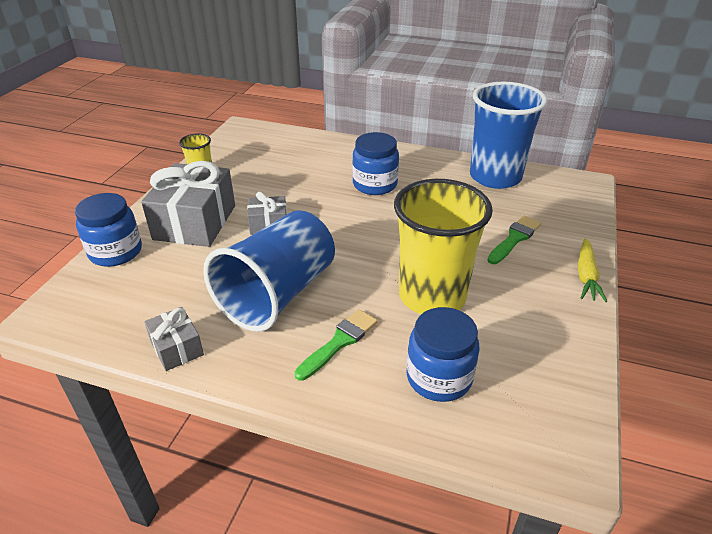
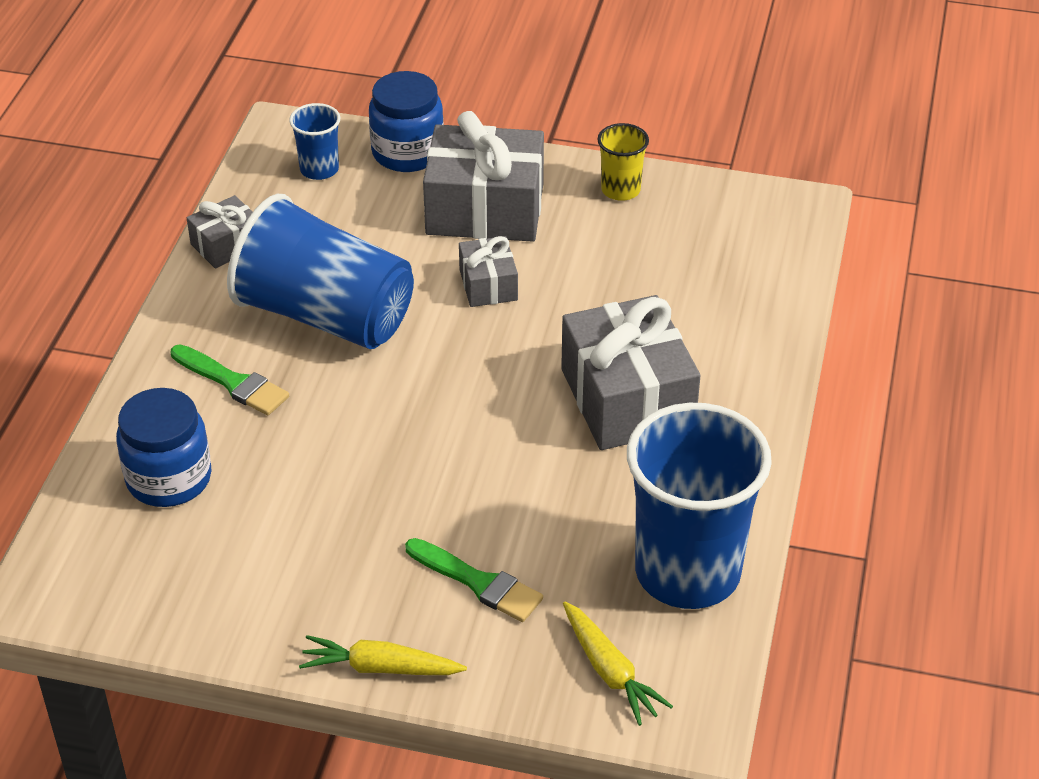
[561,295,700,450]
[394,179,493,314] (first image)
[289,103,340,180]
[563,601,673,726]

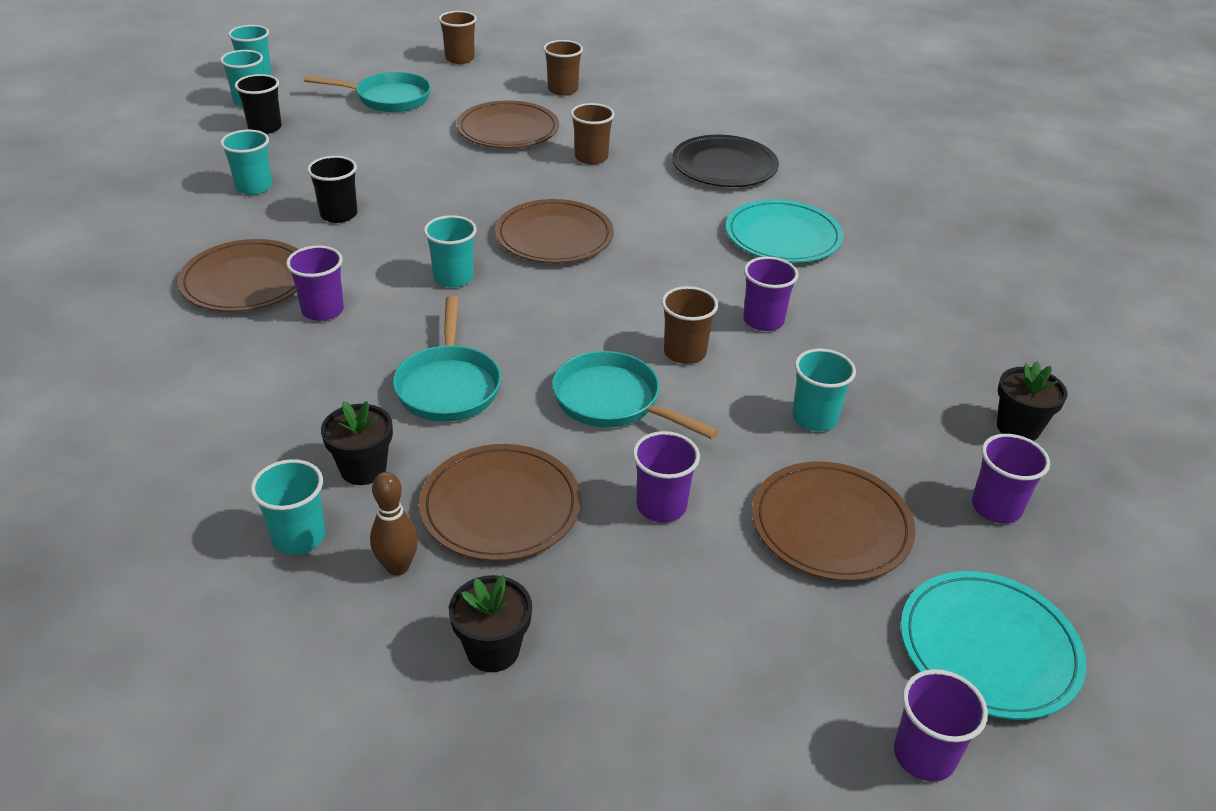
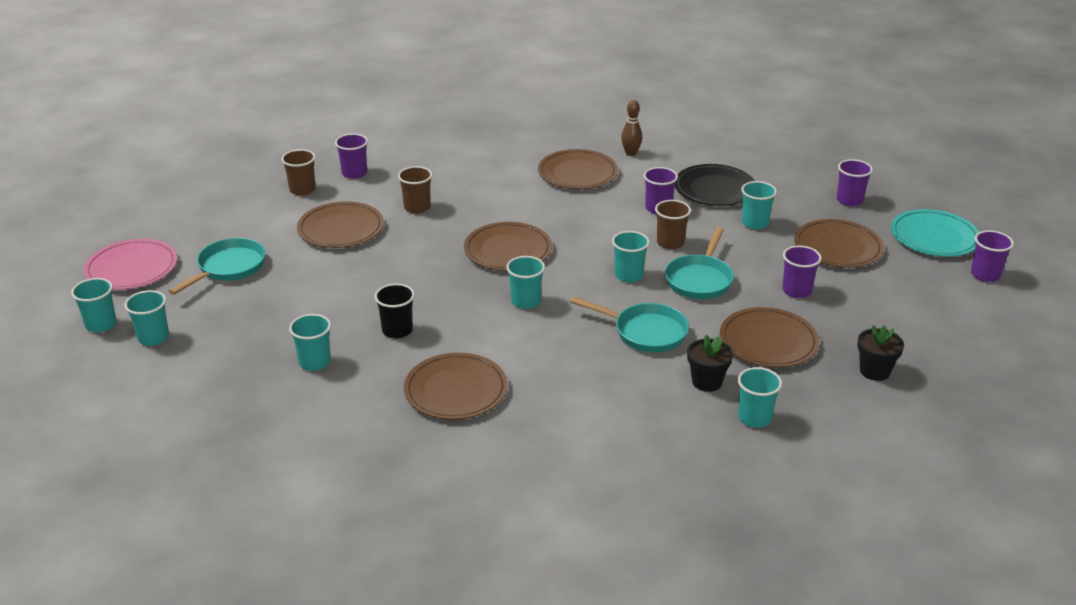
[439,11,477,64] (first image)
[235,74,282,134] (first image)
[675,164,755,206]
[538,149,618,189]
[335,134,368,179]
[665,227,734,299]
[997,361,1067,441] (first image)
[621,100,642,156]
[612,231,650,282]
[84,239,177,290]

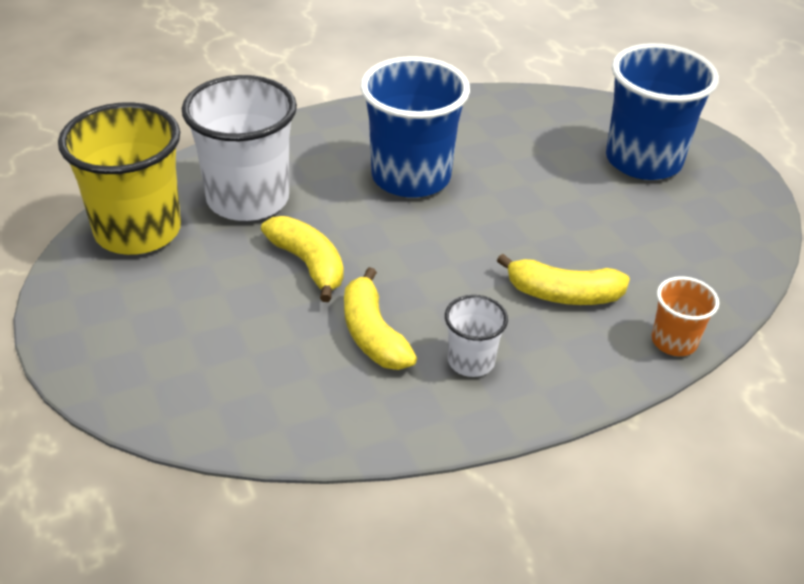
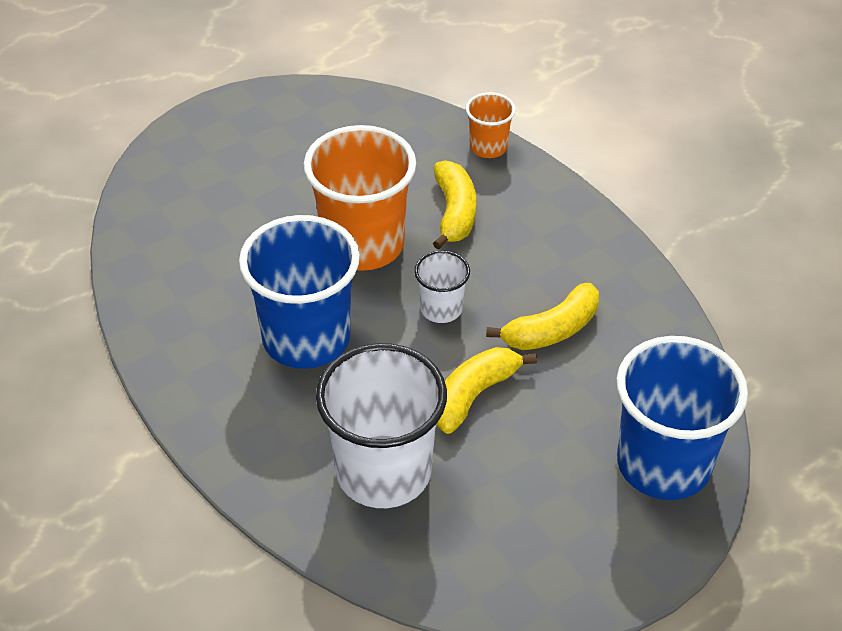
[617,336,748,500]
[58,102,181,255] (first image)
[414,250,470,323]
[304,125,416,271]

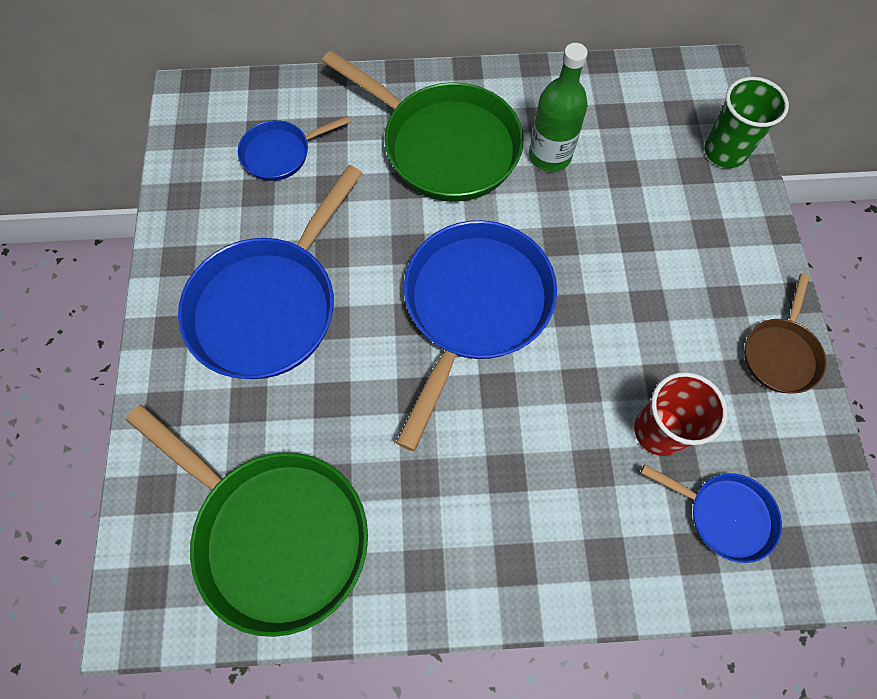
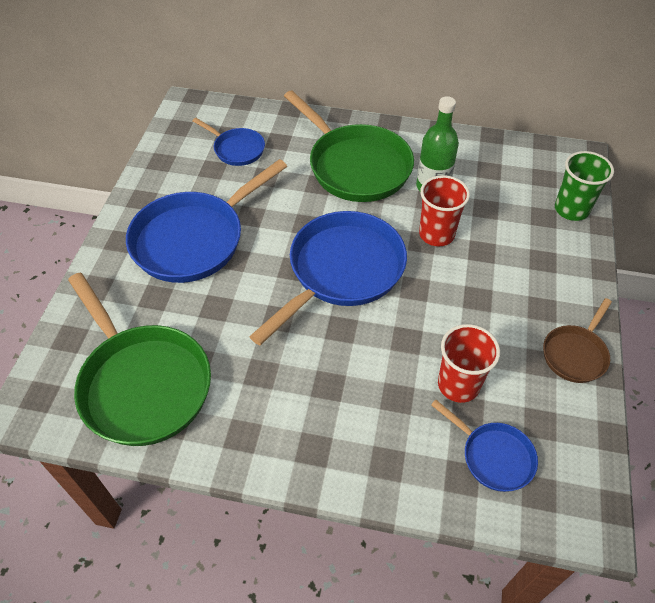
[193,118,265,166]
[419,175,470,246]

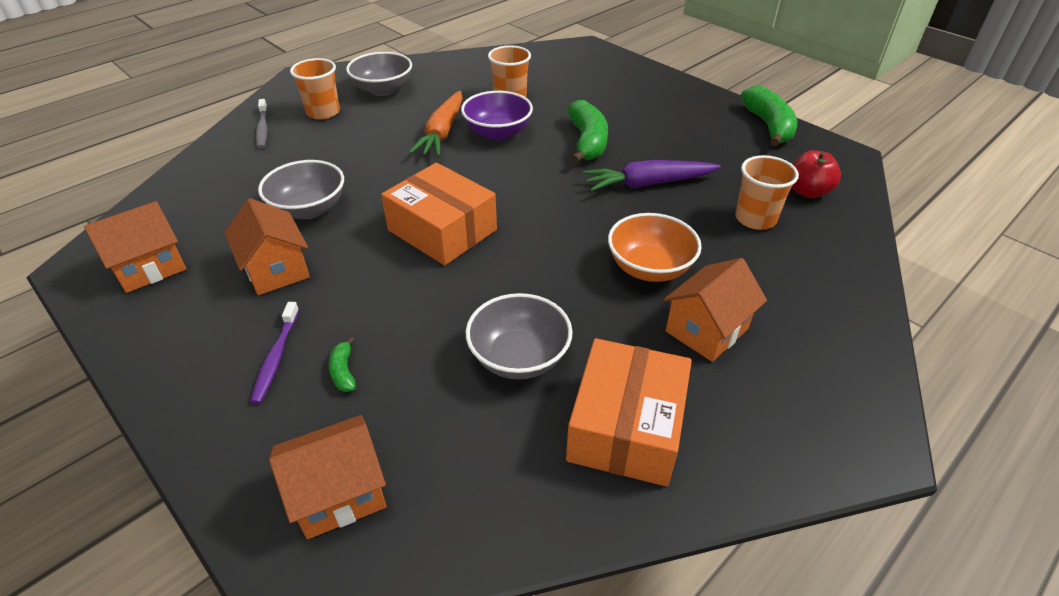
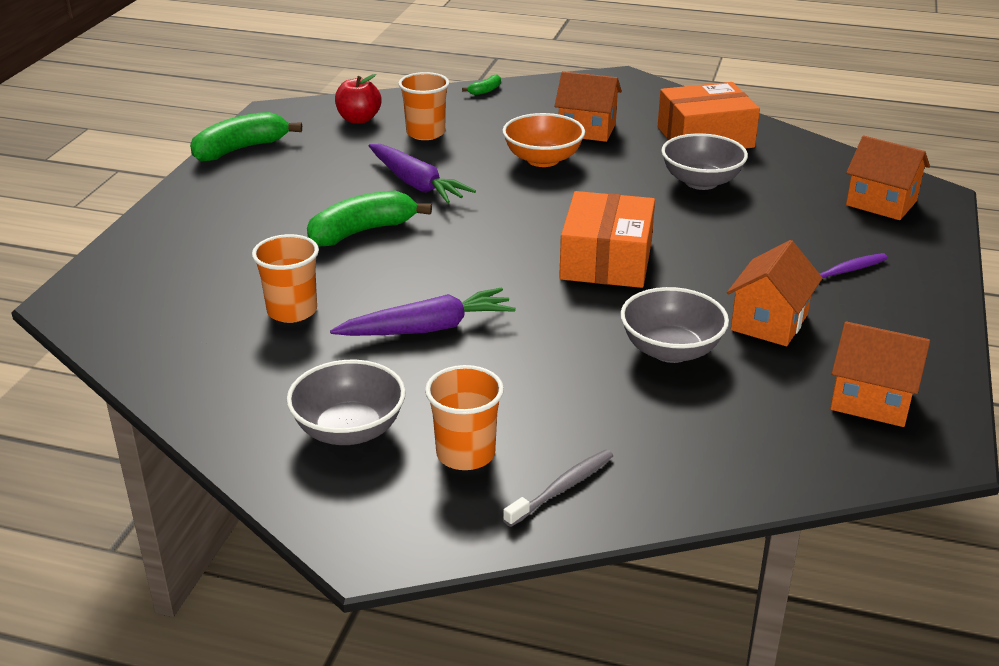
[330,287,516,336]
[461,91,533,140] (first image)
[462,75,501,95]

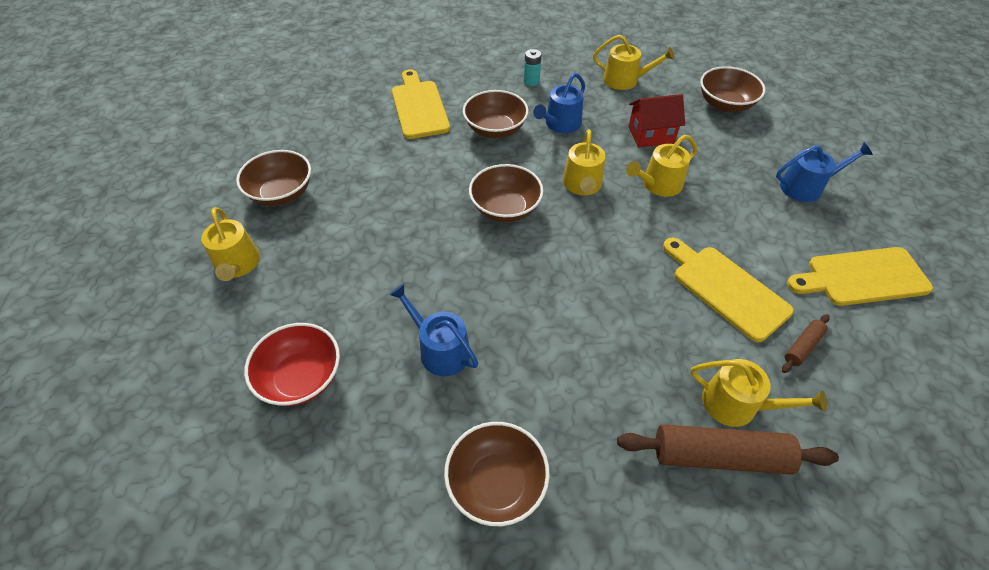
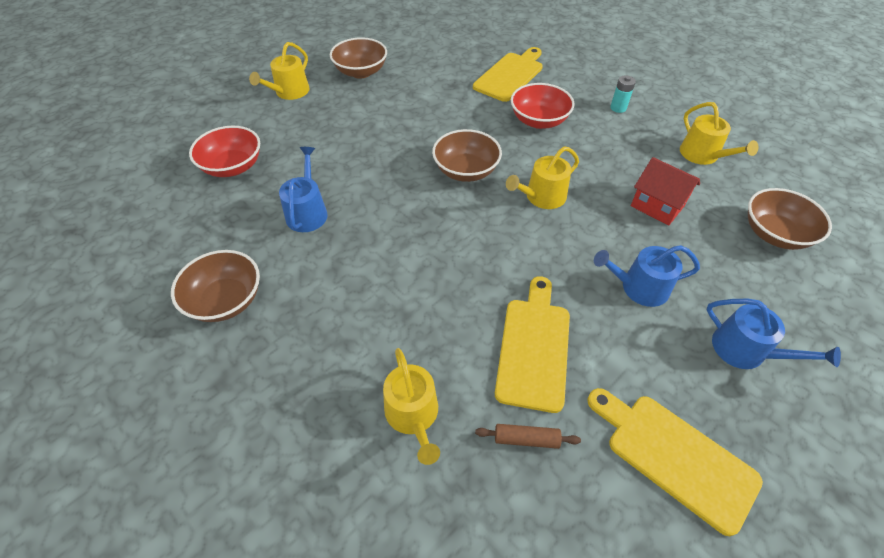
[594,245,700,307]
[511,83,574,129]
[626,135,697,197] (first image)
[617,424,839,475] (first image)

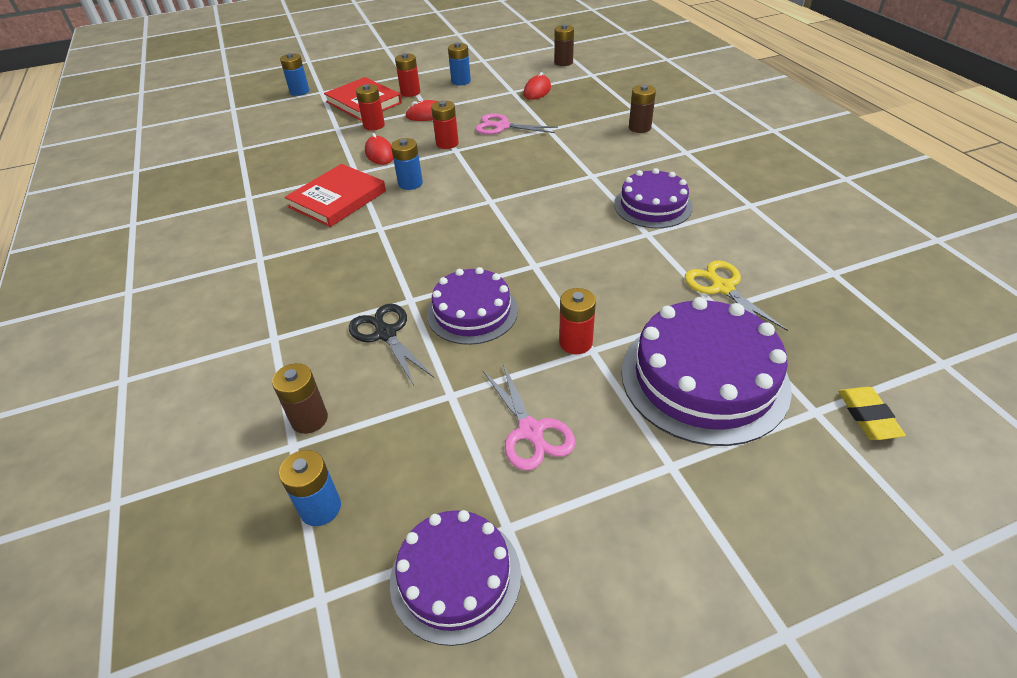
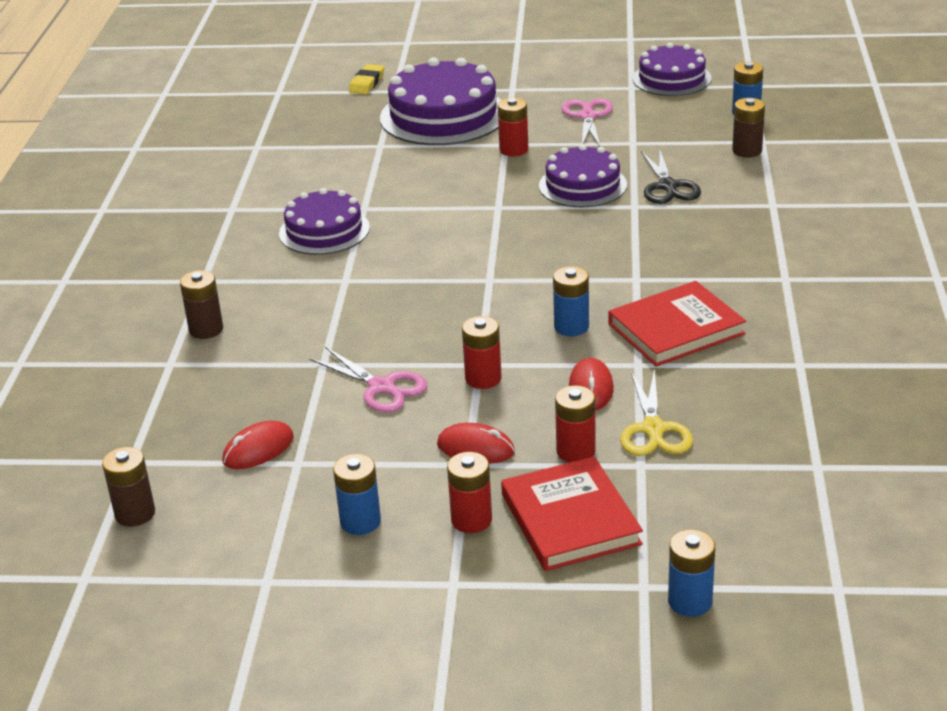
[620,369,693,456]

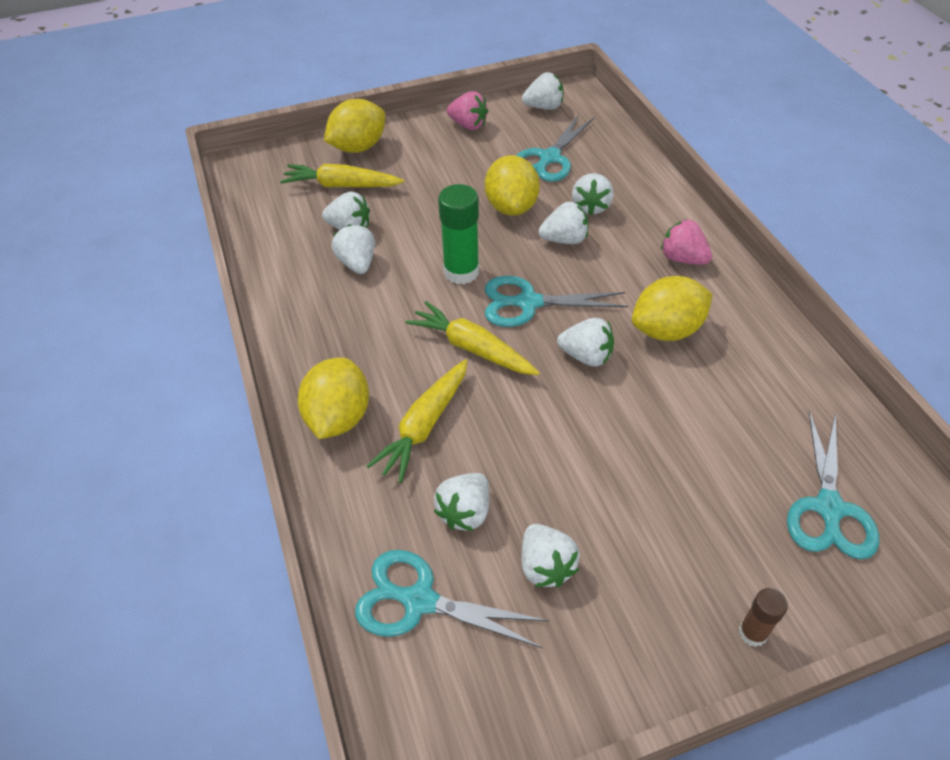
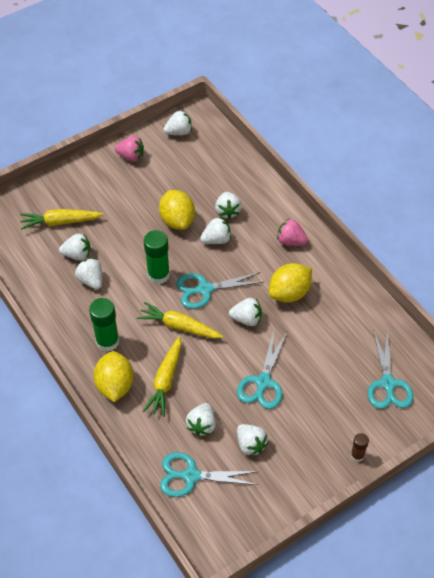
[324,99,386,153] (first image)
[237,330,287,409]
[89,298,119,352]

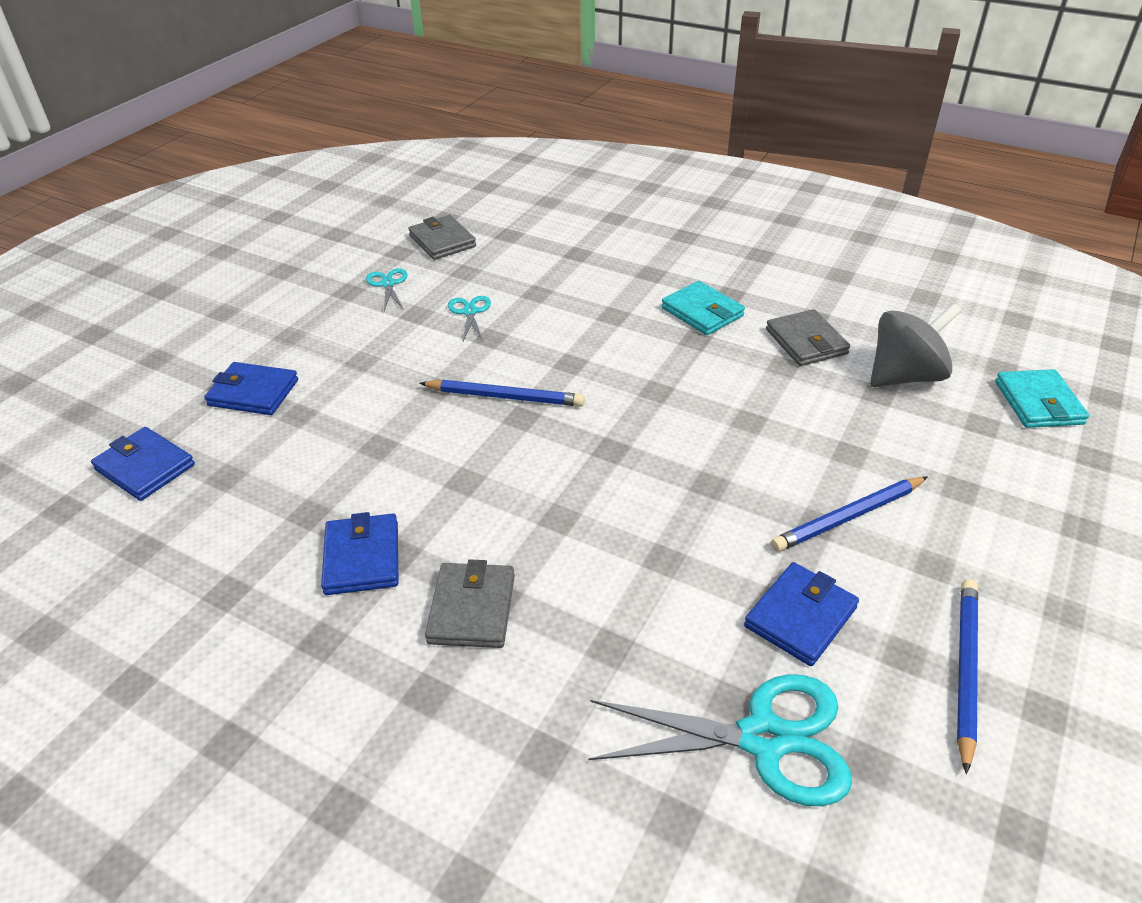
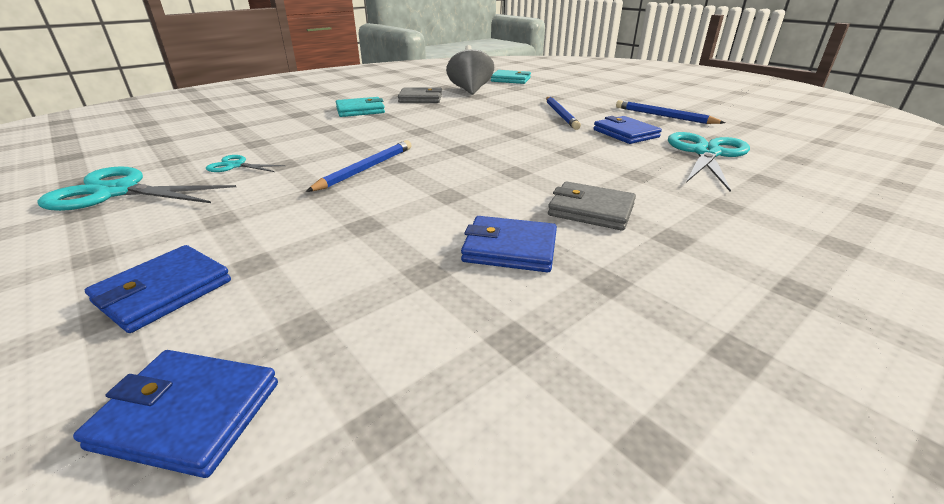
[408,215,476,260] (first image)
[38,166,236,211]
[73,350,278,478]

